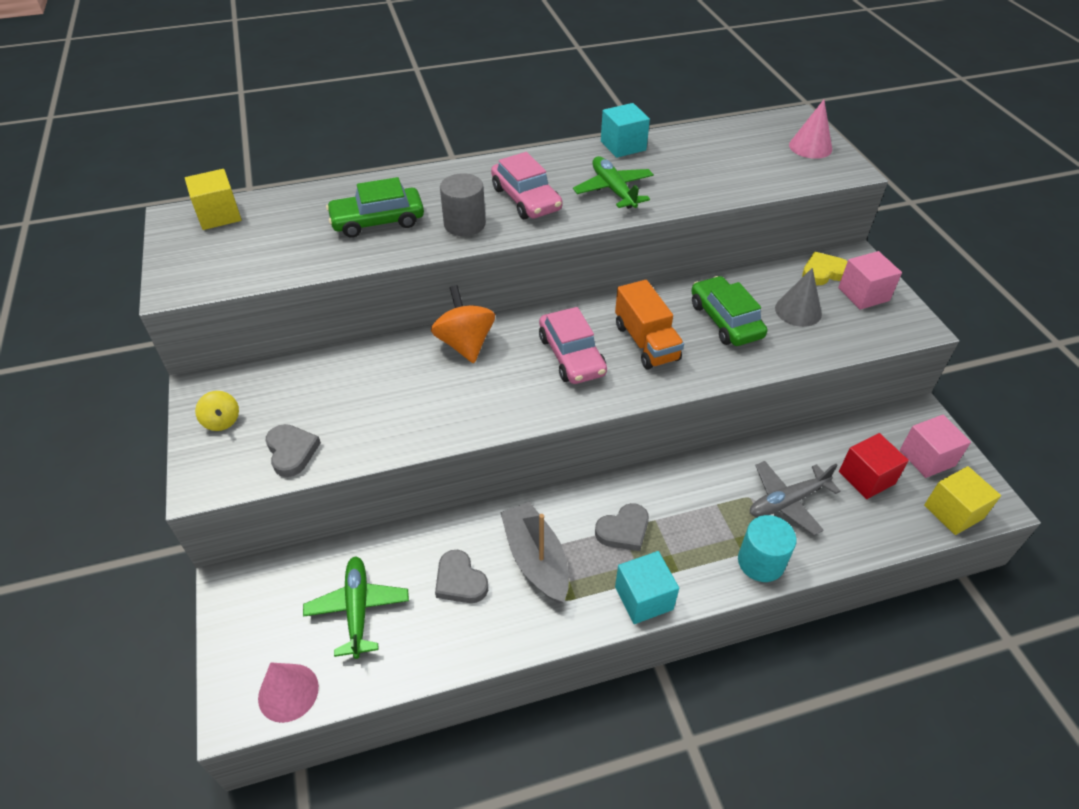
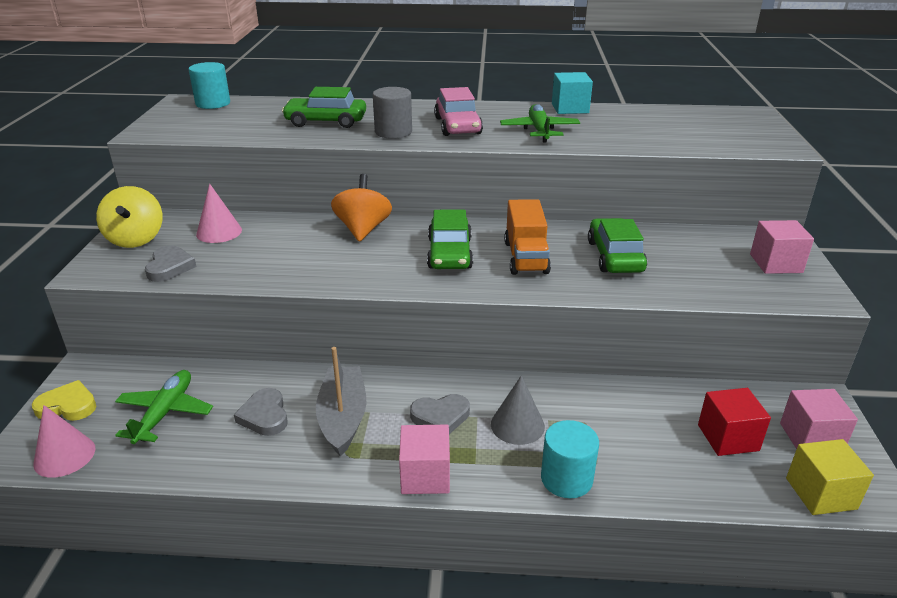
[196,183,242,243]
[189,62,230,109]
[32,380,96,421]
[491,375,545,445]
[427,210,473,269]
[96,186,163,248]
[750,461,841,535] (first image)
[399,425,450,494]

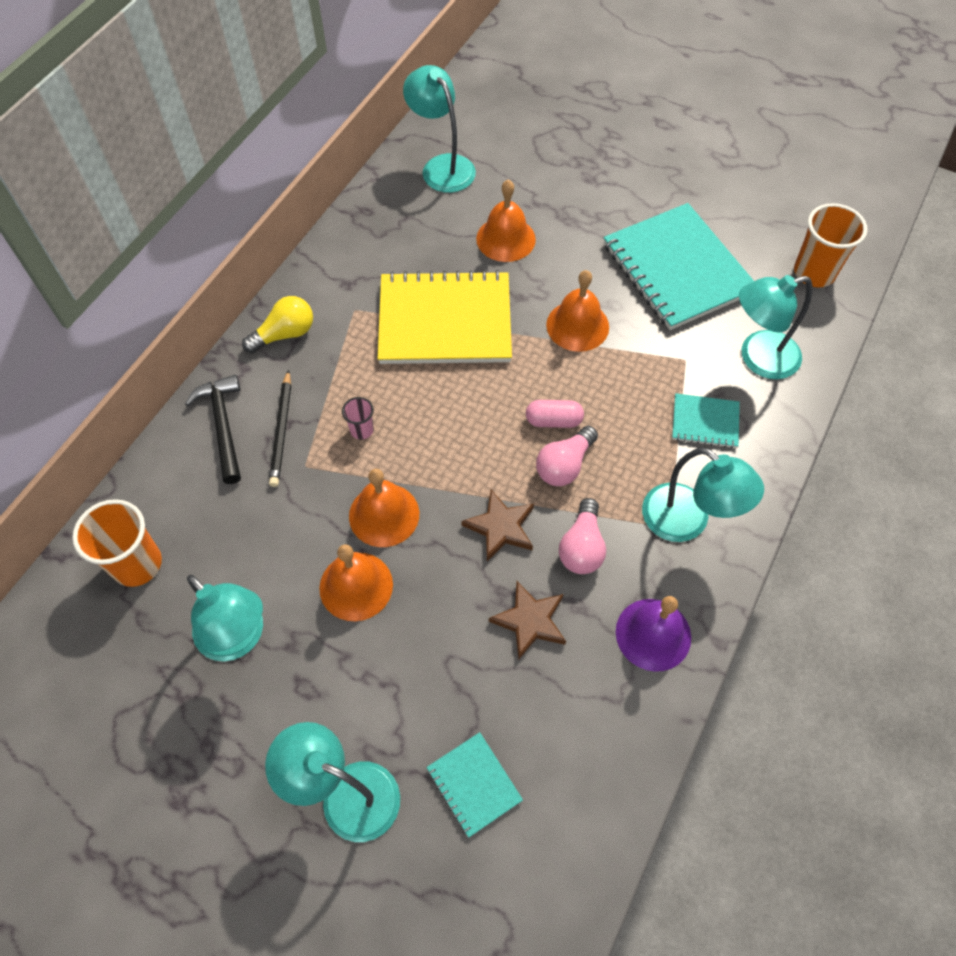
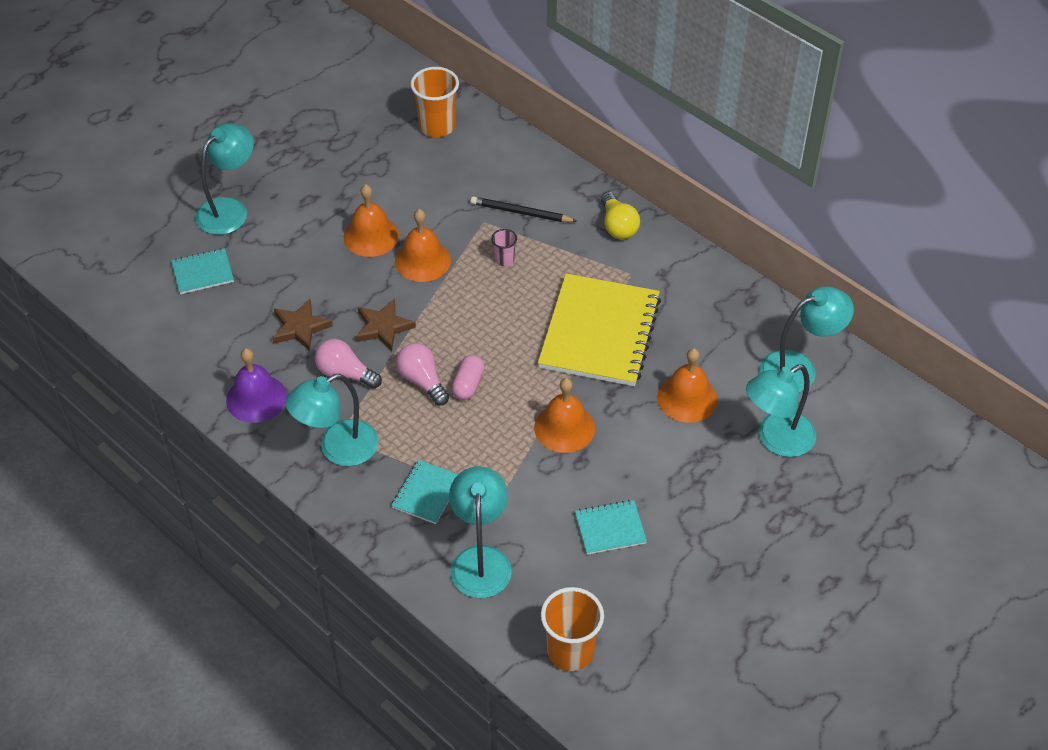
[575,500,647,555]
[185,375,241,484] (first image)
[746,364,816,457]

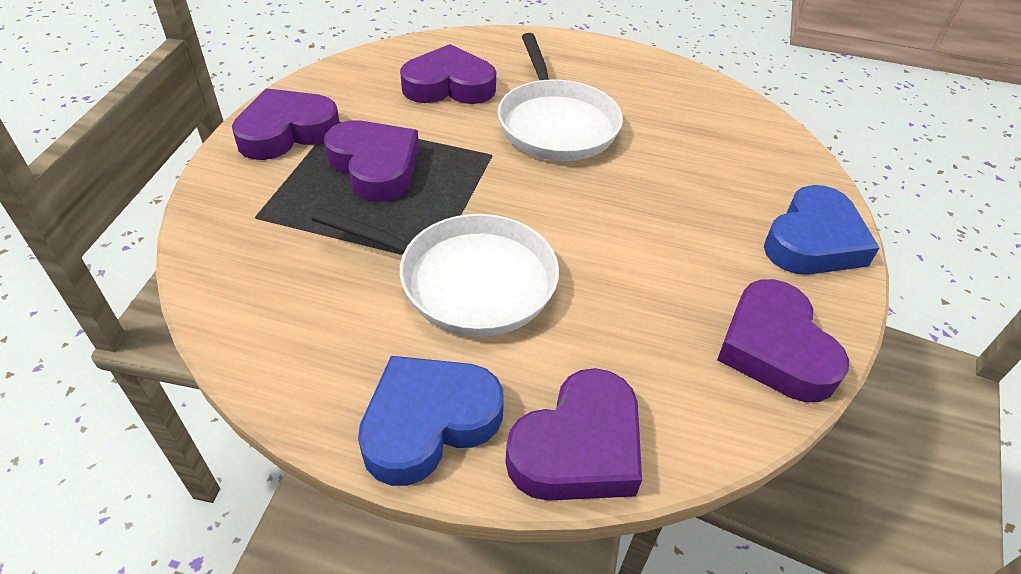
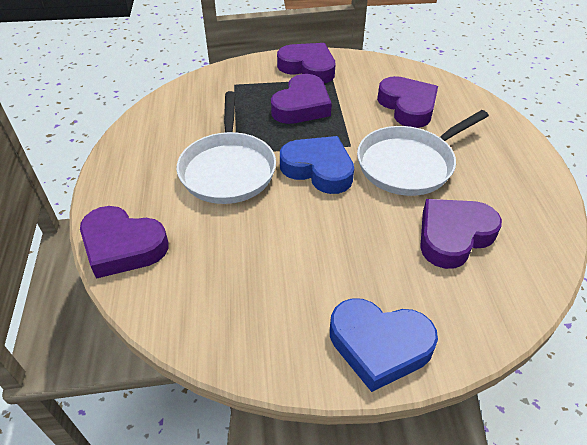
[420,199,502,269]
[280,136,354,194]

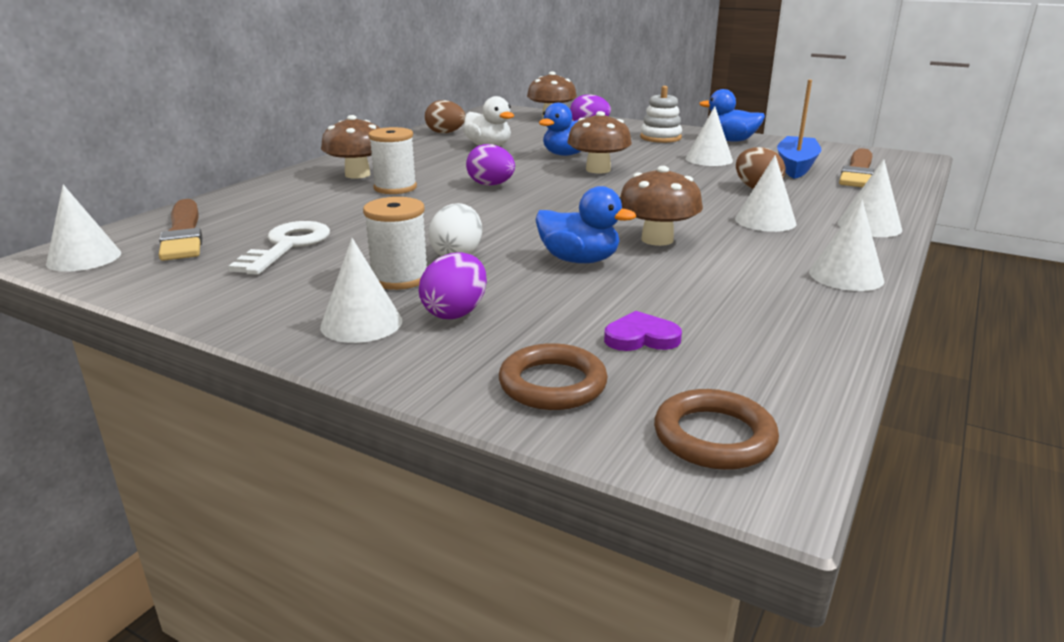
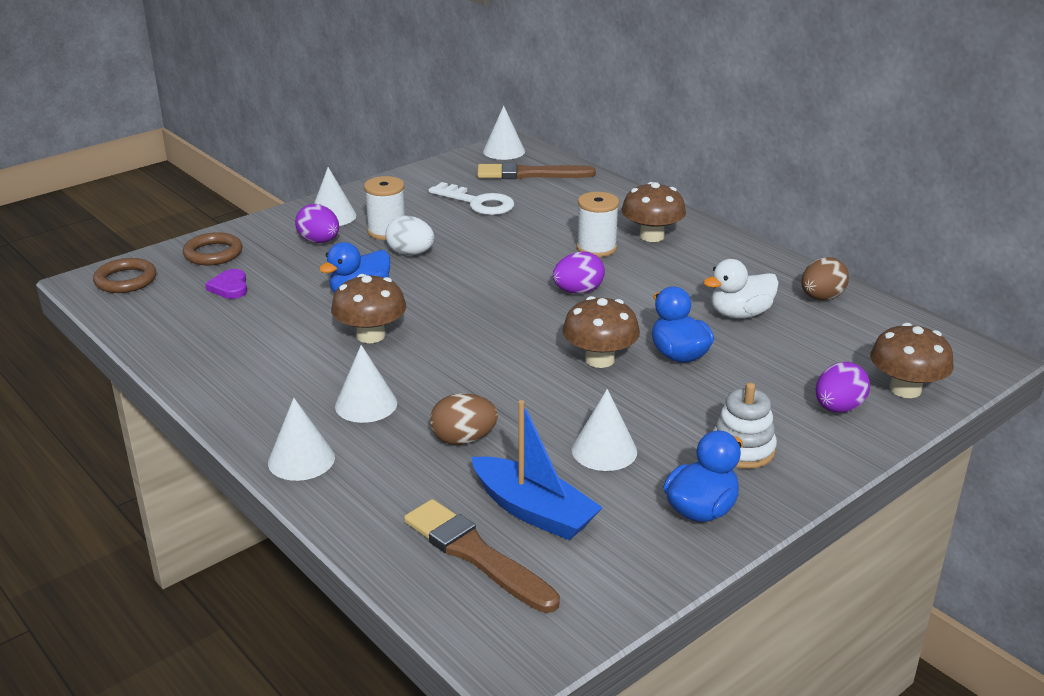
[809,199,884,291] (first image)
[205,269,247,299]

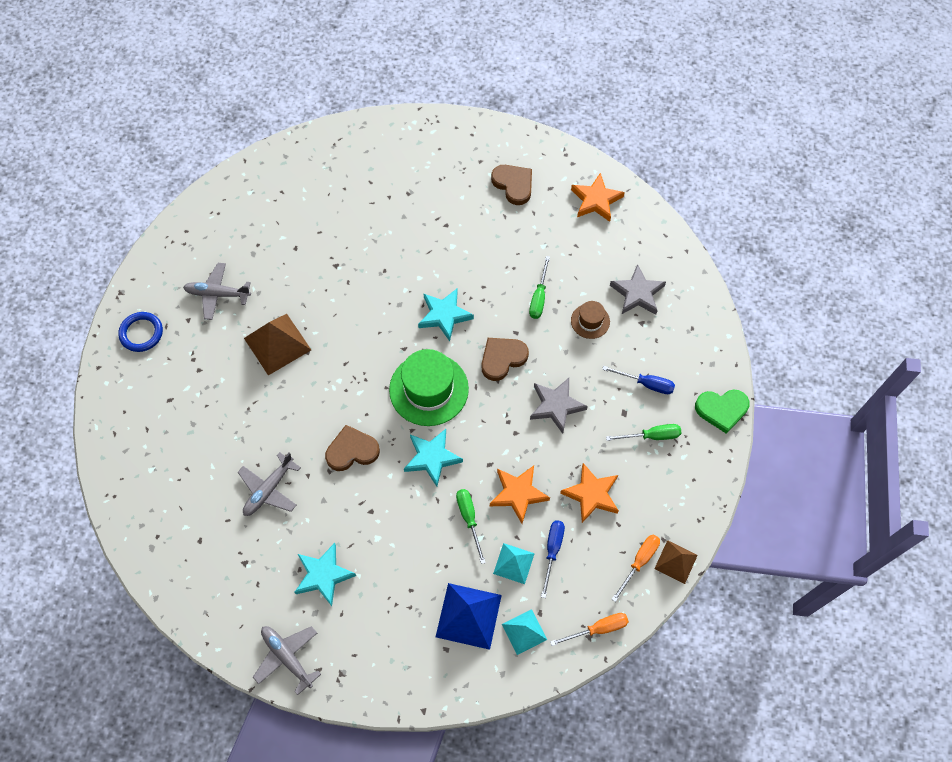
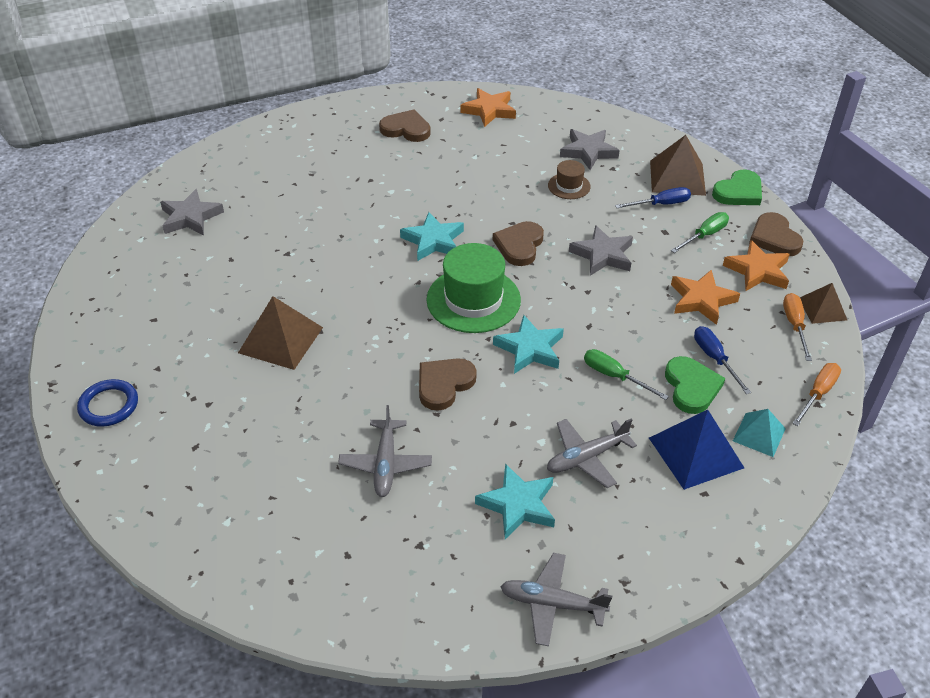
[529,256,550,319] (first image)
[547,419,637,488]
[723,240,790,291]
[665,356,725,414]
[650,135,706,196]
[160,189,224,235]
[749,212,803,256]

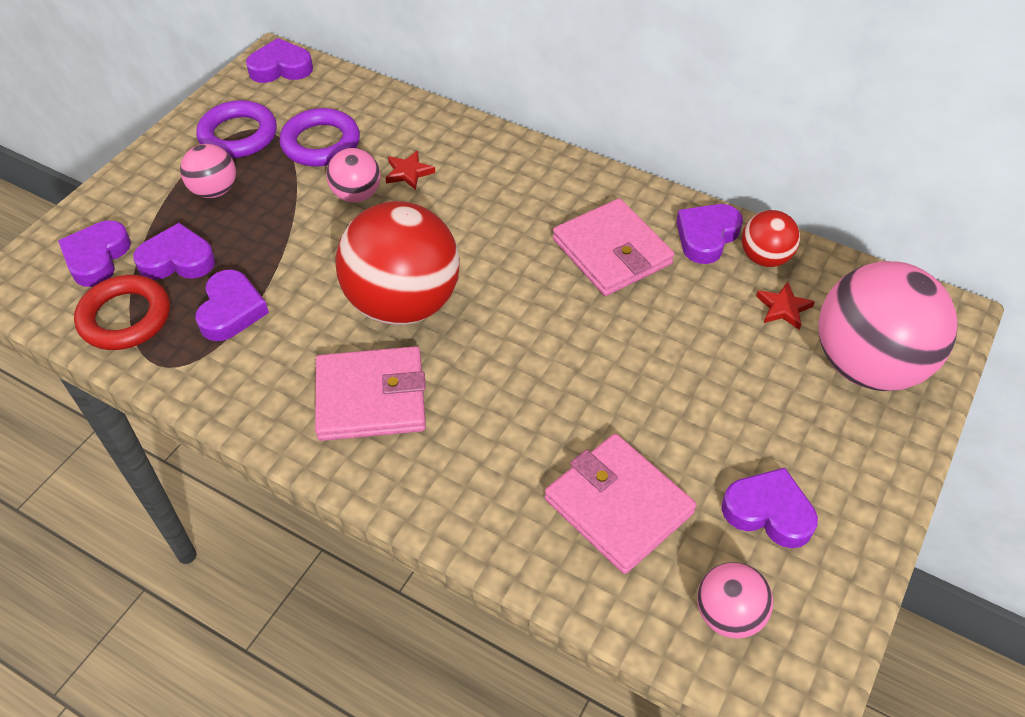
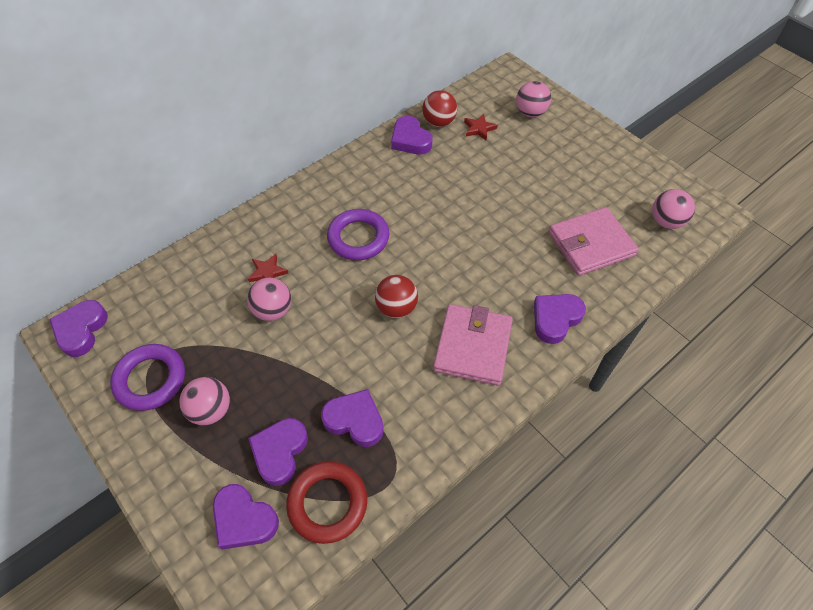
[327,209,389,260]
[553,198,674,296] (first image)
[375,275,418,318]
[516,81,551,117]
[534,294,586,344]

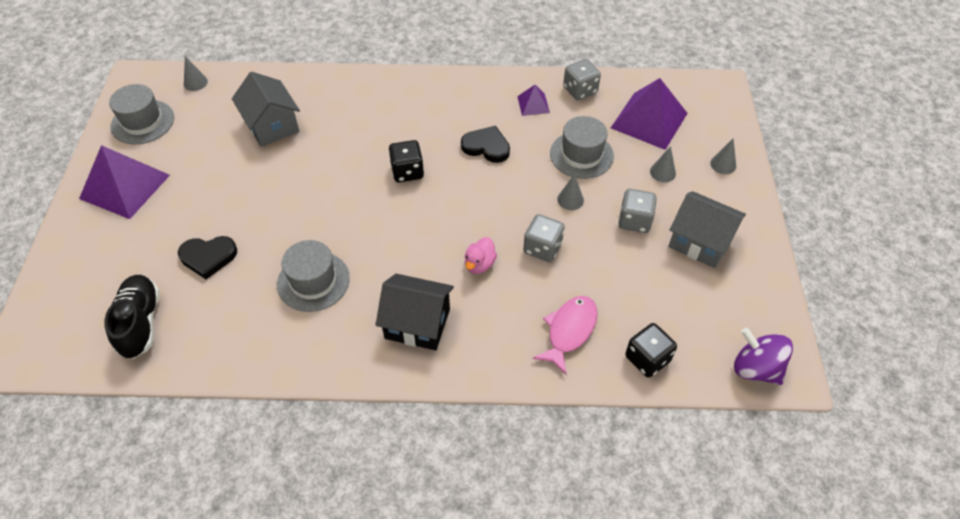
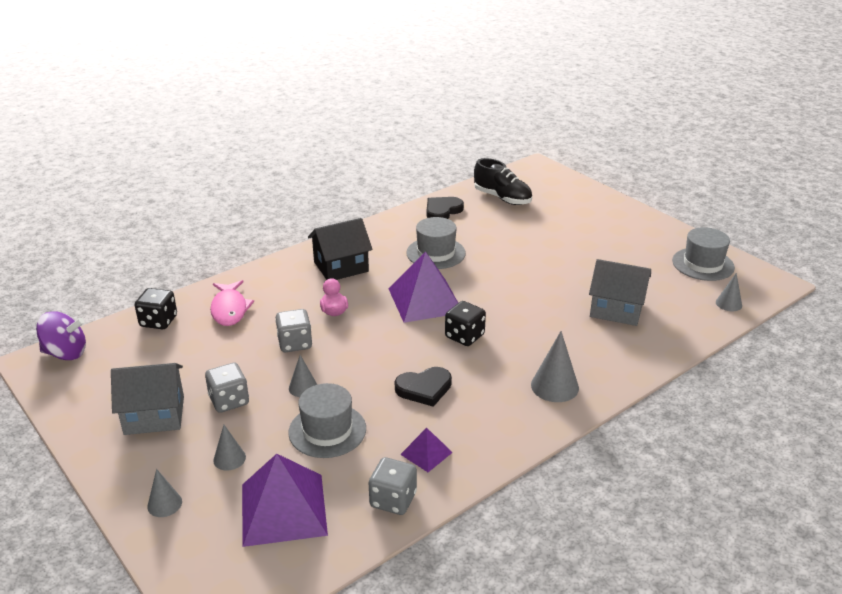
[389,251,458,323]
[427,197,464,219]
[531,331,579,402]

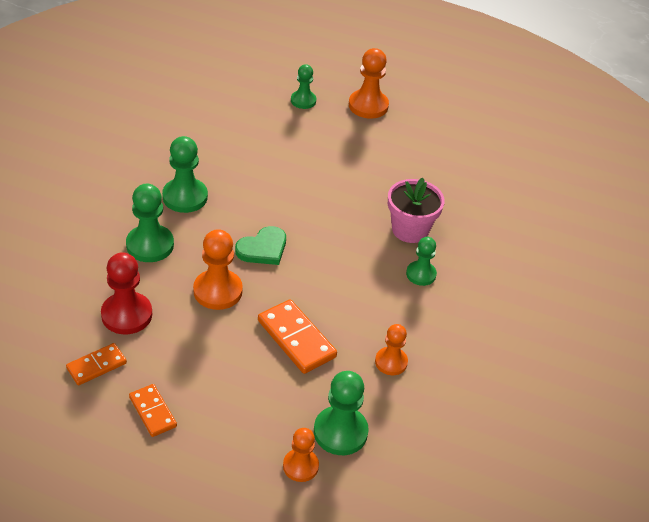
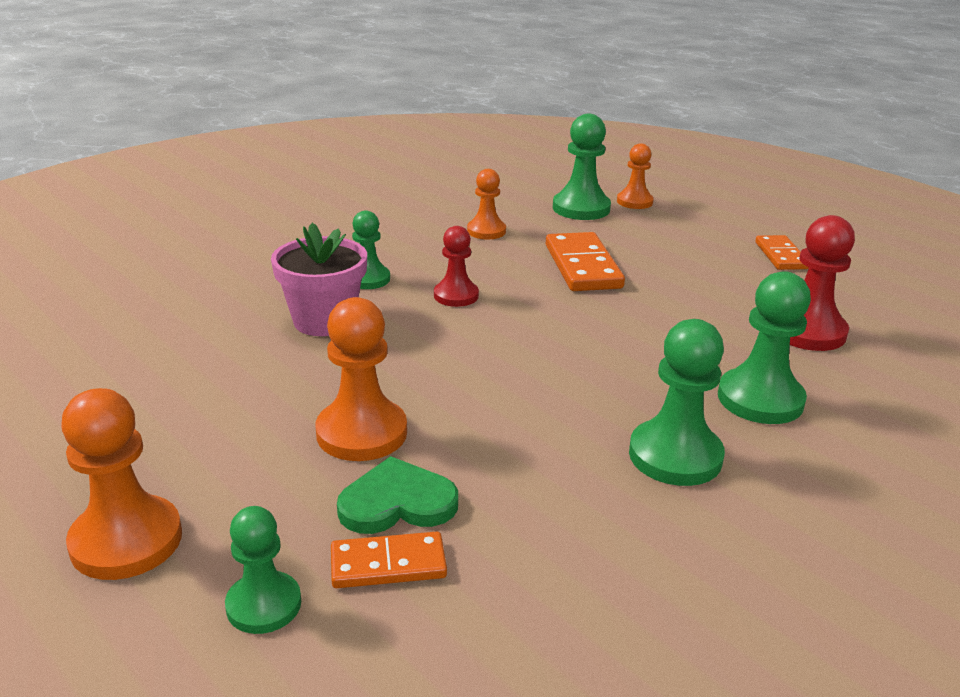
[337,456,458,534]
[316,297,407,461]
[331,532,447,588]
[434,226,479,307]

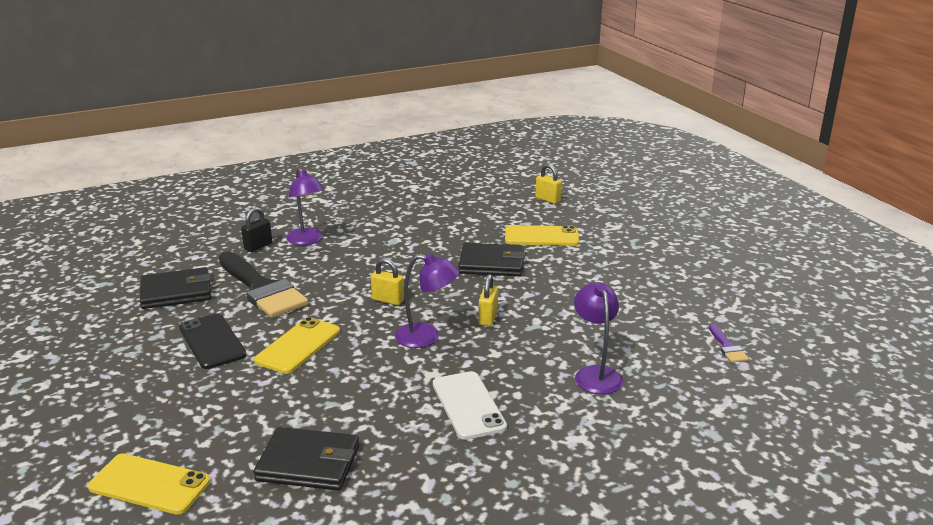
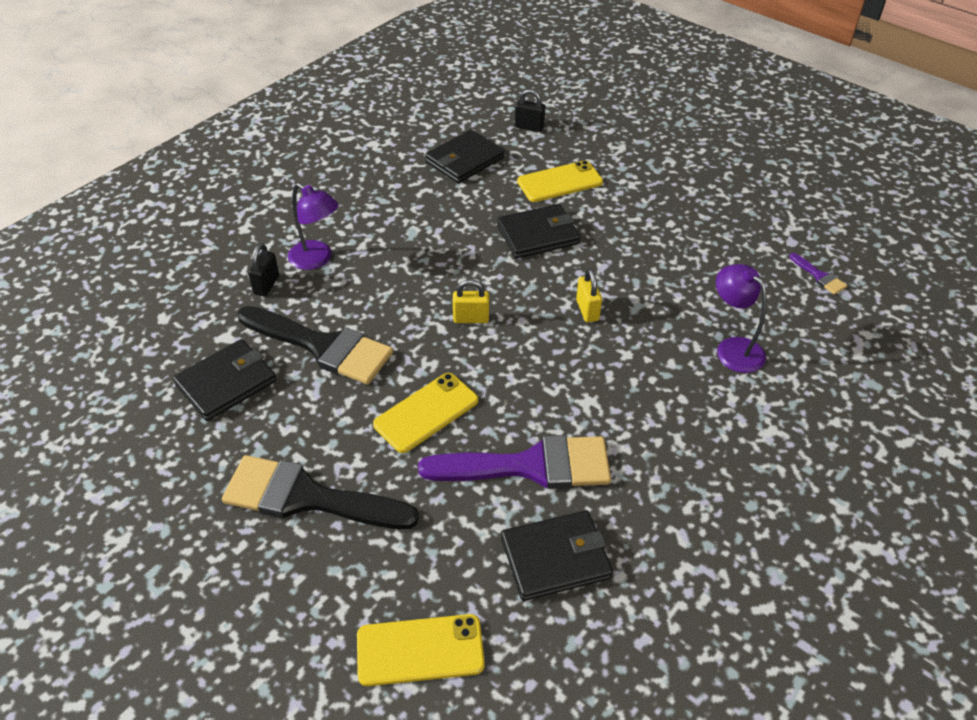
[515,89,545,132]
[395,253,460,348] (first image)
[179,314,247,369] (first image)
[373,373,478,453]
[433,371,507,440] (first image)
[425,129,504,183]
[418,435,611,489]
[222,455,419,529]

